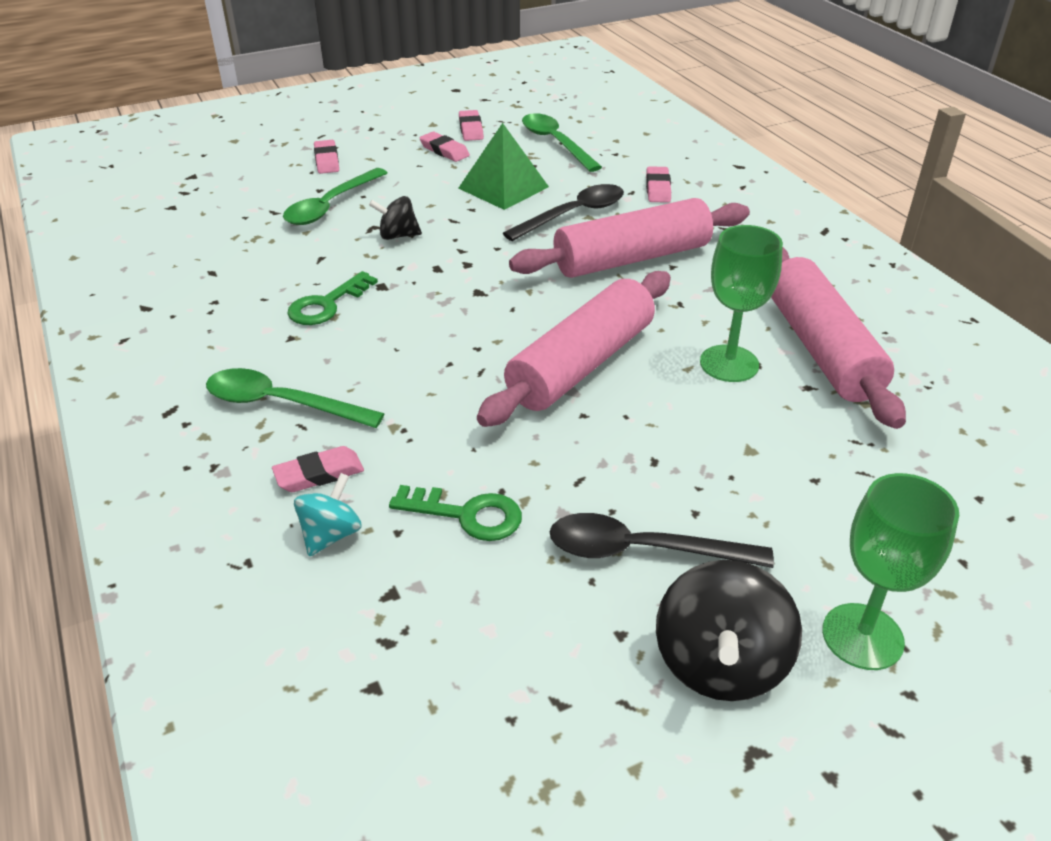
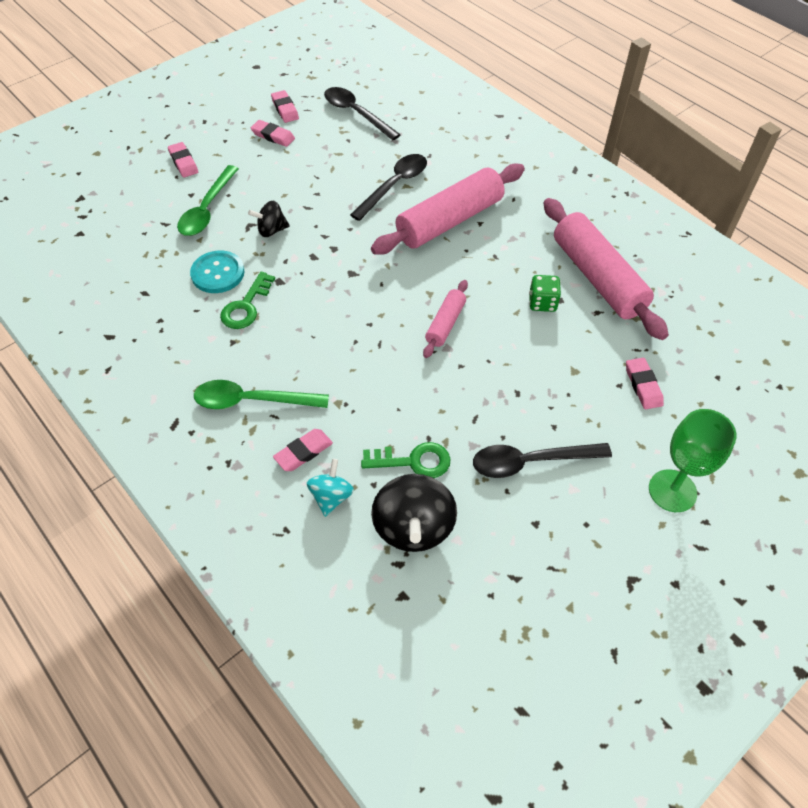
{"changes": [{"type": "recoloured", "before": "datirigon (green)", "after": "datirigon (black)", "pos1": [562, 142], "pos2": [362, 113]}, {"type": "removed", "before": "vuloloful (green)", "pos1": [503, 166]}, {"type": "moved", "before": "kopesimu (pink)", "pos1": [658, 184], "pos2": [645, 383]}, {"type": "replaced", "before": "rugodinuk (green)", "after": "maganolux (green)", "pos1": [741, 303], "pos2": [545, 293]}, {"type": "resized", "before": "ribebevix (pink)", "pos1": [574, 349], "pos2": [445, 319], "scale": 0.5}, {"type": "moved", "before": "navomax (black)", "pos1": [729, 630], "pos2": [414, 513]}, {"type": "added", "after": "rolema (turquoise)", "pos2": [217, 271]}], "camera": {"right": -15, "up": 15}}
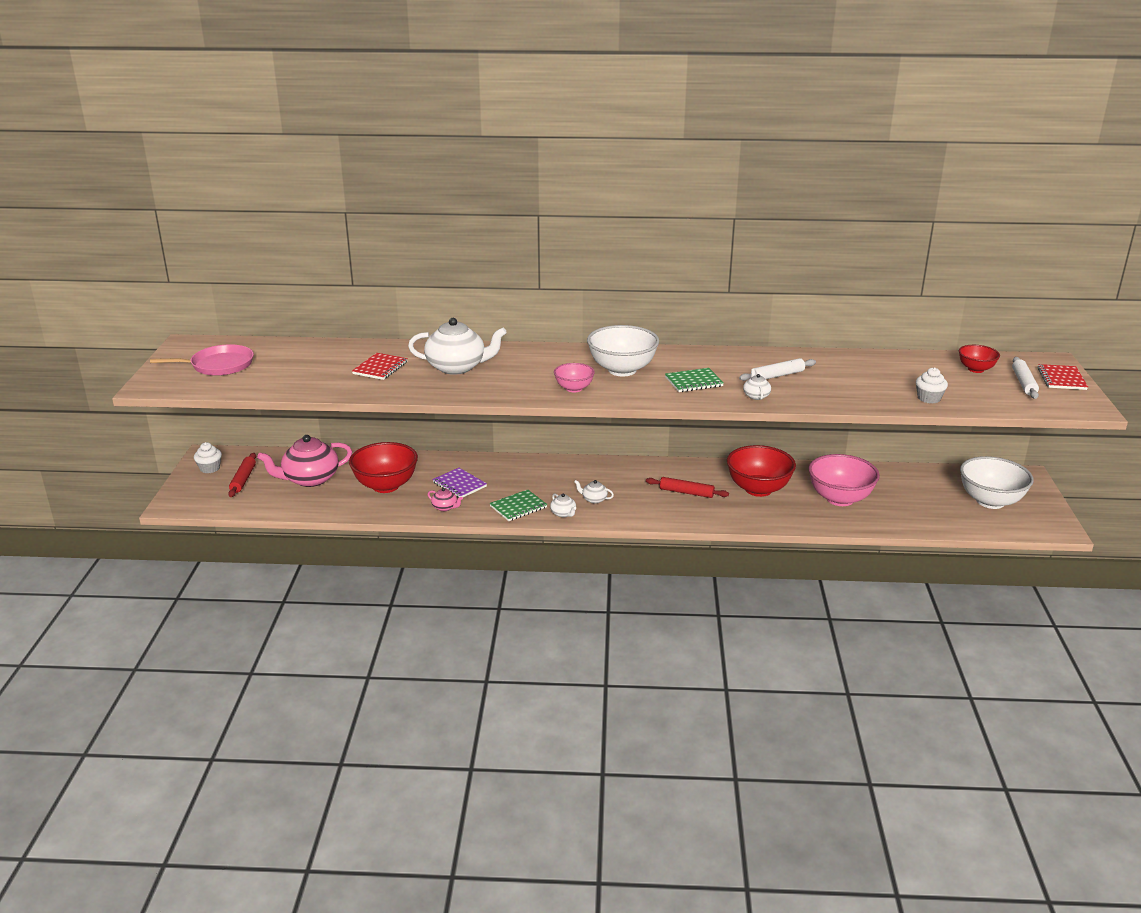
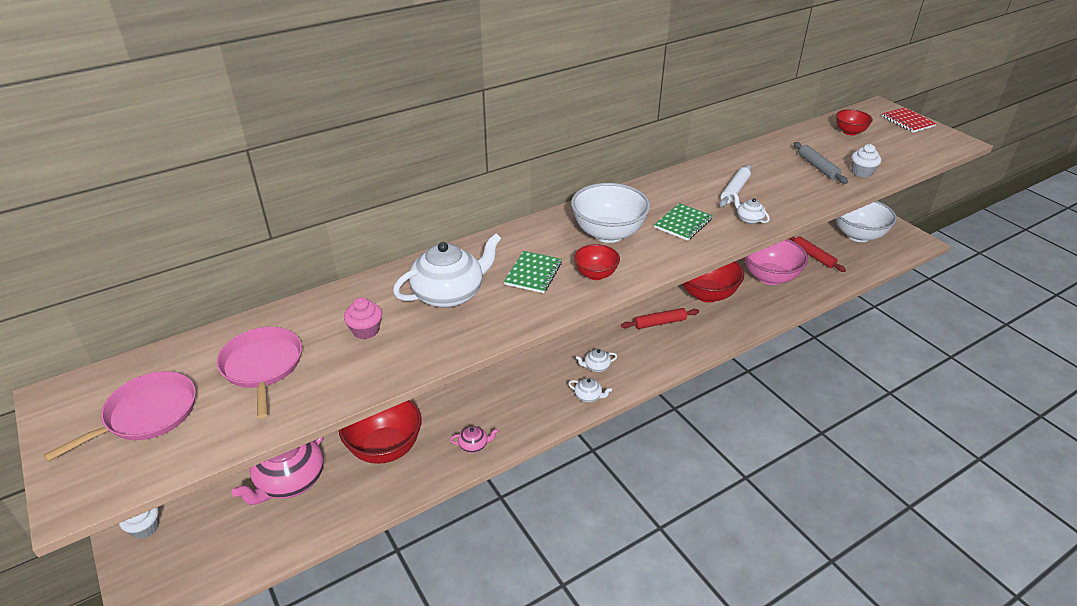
{"changes": [{"type": "replaced", "before": "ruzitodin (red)", "after": "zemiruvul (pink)", "pos1": [380, 366], "pos2": [363, 318]}, {"type": "removed", "before": "ribebevix (white)", "pos1": [1025, 378]}, {"type": "recoloured", "before": "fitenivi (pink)", "after": "fitenivi (red)", "pos1": [574, 378], "pos2": [597, 262]}, {"type": "moved", "before": "ribebevix (red)", "pos1": [242, 475], "pos2": [817, 254]}, {"type": "removed", "before": "ruzitodin (purple)", "pos1": [459, 483]}, {"type": "moved", "before": "ruzitodin (green)", "pos1": [518, 505], "pos2": [533, 272]}, {"type": "added", "after": "ribebevix (grey)", "pos2": [820, 163]}, {"type": "added", "after": "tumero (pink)", "pos2": [259, 373]}], "camera": {"right": -35, "up": 10}}
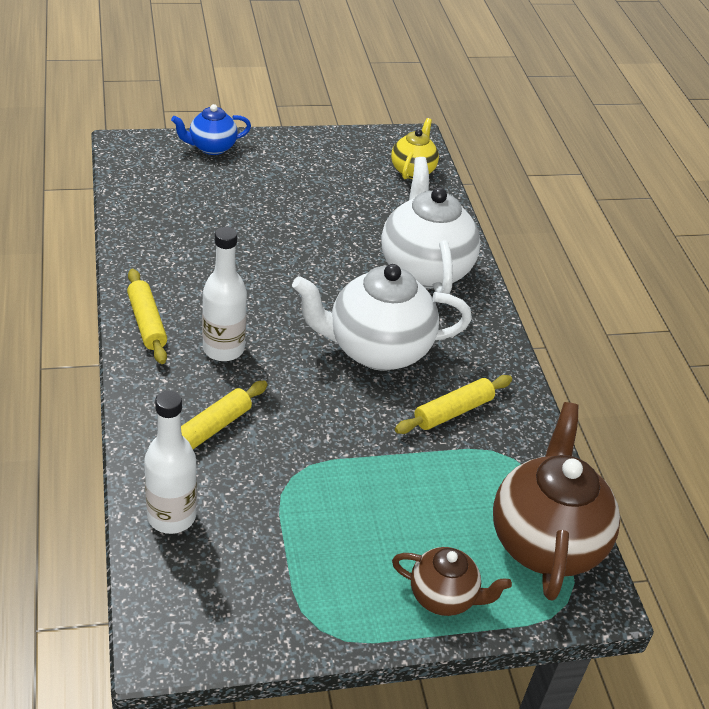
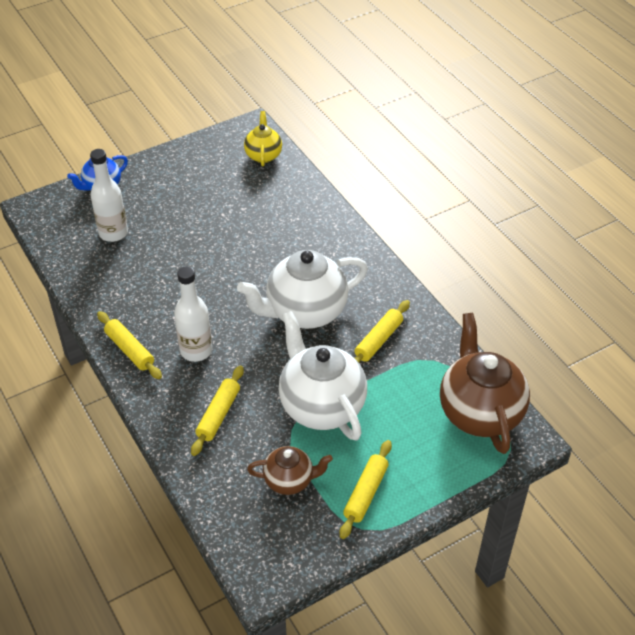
{"changes": [{"type": "moved", "before": "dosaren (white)", "pos1": [430, 225], "pos2": [322, 376]}, {"type": "moved", "before": "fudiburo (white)", "pos1": [170, 462], "pos2": [109, 195]}, {"type": "moved", "before": "dosaren (brown)", "pos1": [452, 581], "pos2": [290, 470]}, {"type": "added", "after": "ribebevix (yellow)", "pos2": [366, 489]}], "camera": {"right": -15, "up": 5}}
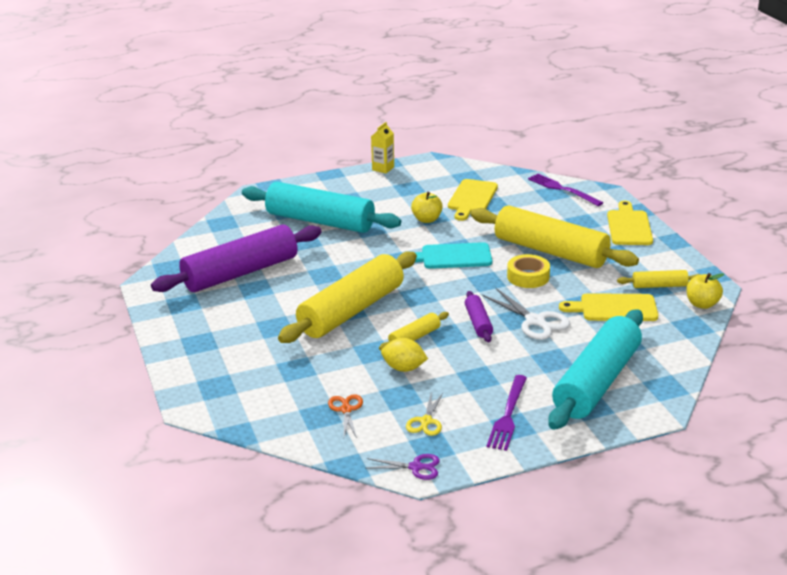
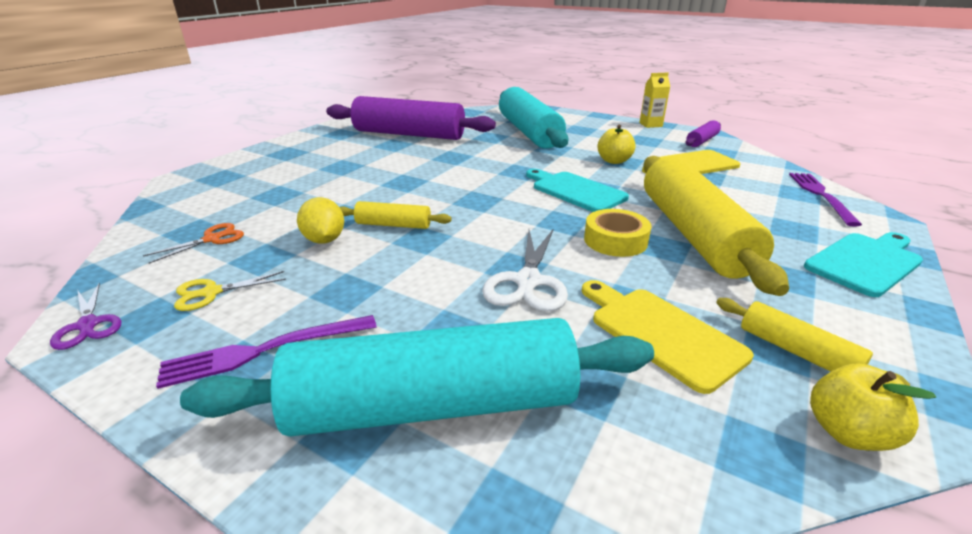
{"changes": [{"type": "recoloured", "before": "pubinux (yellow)", "after": "pubinux (turquoise)", "pos1": [630, 223], "pos2": [863, 264]}, {"type": "removed", "before": "ribebevix (yellow)", "pos1": [347, 297]}, {"type": "moved", "before": "ribebevix (purple)", "pos1": [479, 317], "pos2": [703, 133]}], "camera": {"right": 50, "up": 0}}
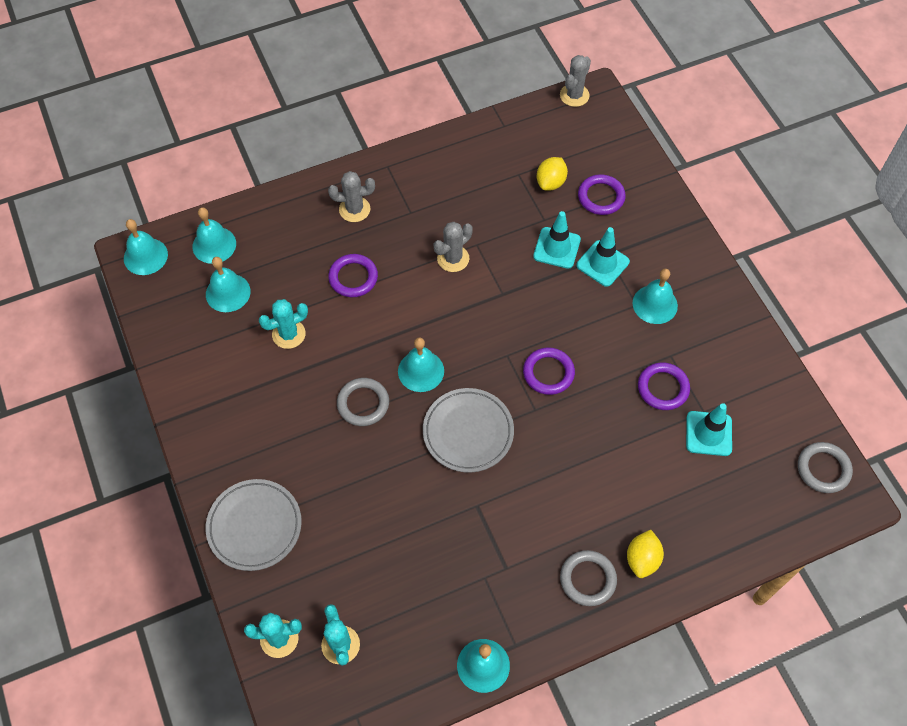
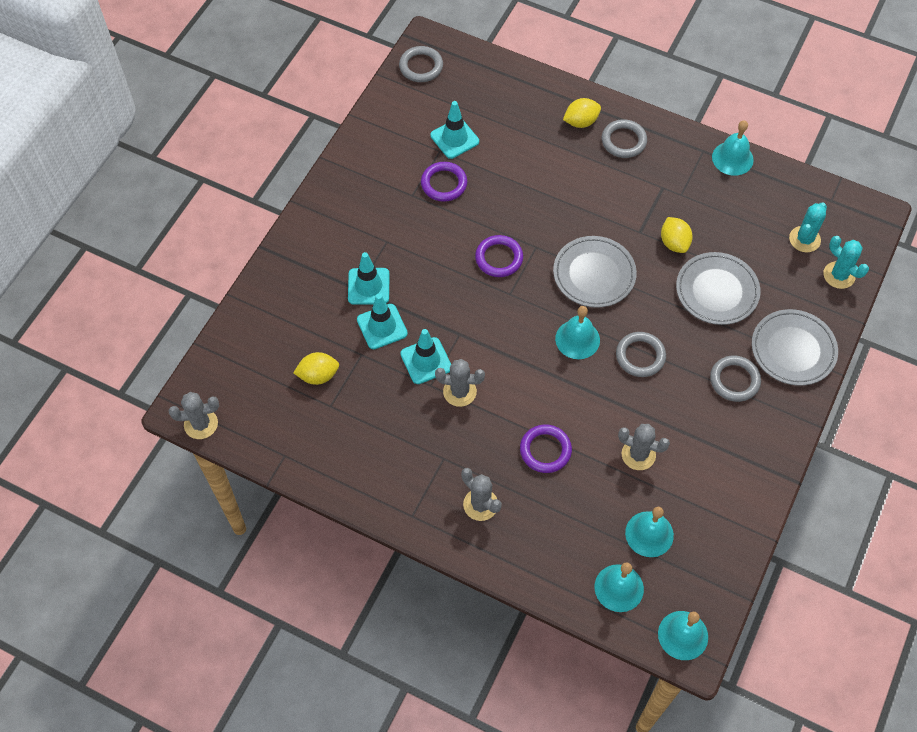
{"changes": [{"type": "removed", "before": "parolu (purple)", "pos1": [602, 194]}, {"type": "removed", "before": "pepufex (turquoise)", "pos1": [655, 296]}, {"type": "recoloured", "before": "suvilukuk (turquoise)", "after": "suvilukuk (grey)", "pos1": [283, 324], "pos2": [644, 447]}, {"type": "added", "after": "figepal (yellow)", "pos2": [677, 235]}, {"type": "added", "after": "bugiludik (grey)", "pos2": [718, 288]}, {"type": "added", "after": "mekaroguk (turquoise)", "pos2": [425, 356]}, {"type": "added", "after": "parolu (grey)", "pos2": [735, 379]}], "camera": {"right": -130, "up": 0}}
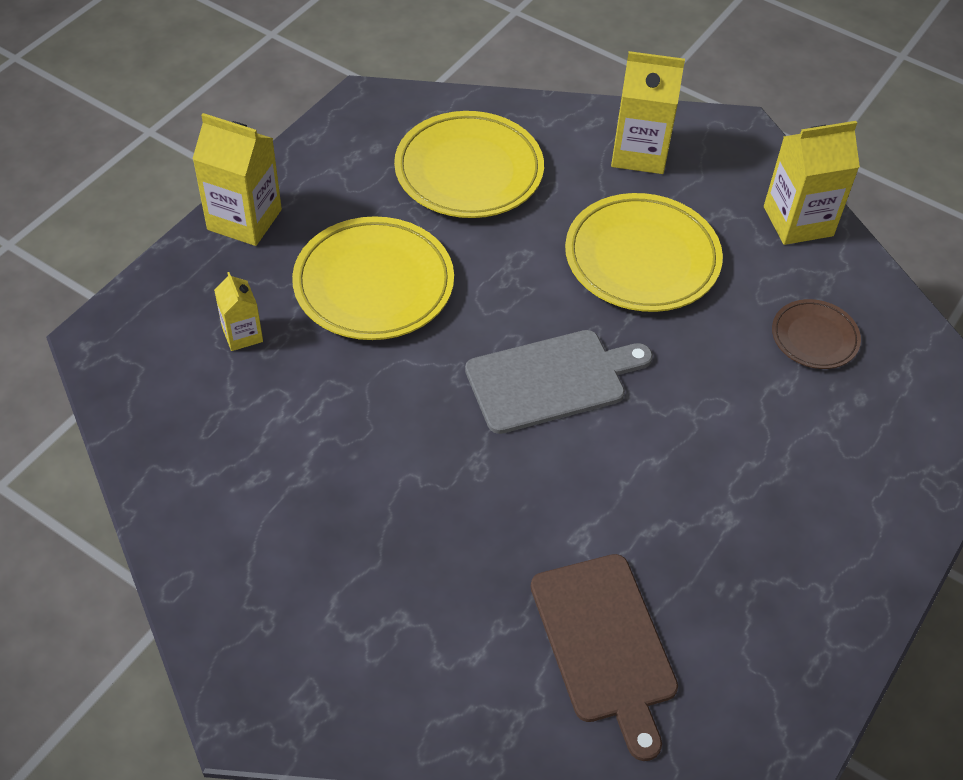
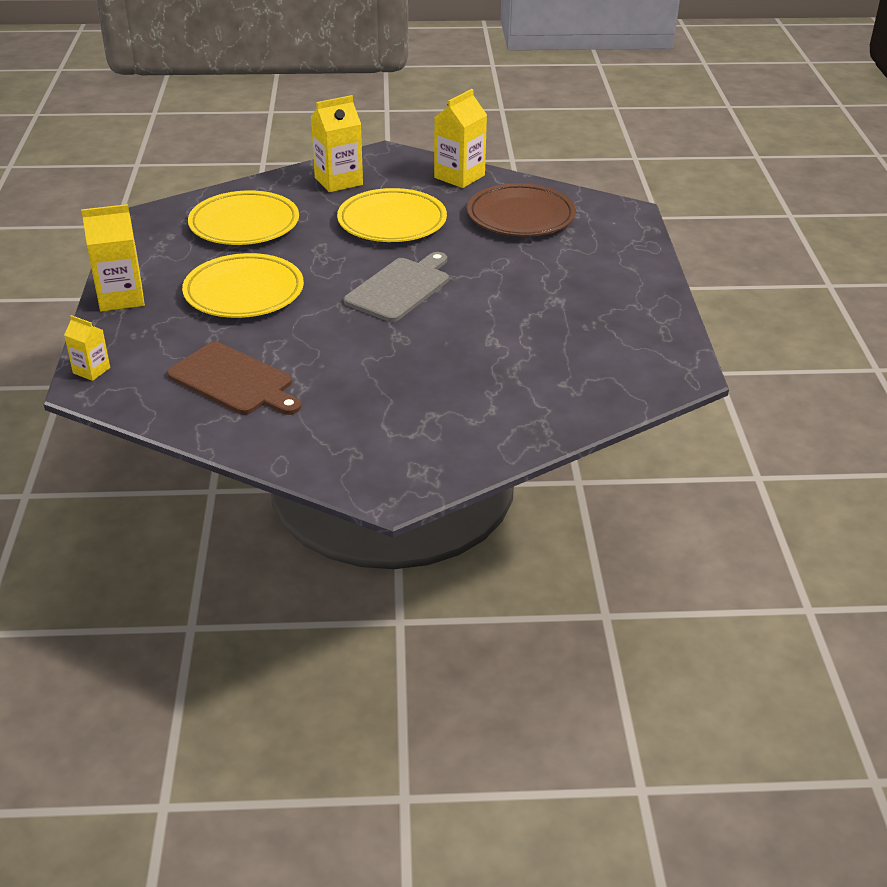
{"changes": [{"type": "moved", "before": "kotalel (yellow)", "pos1": [238, 311], "pos2": [87, 348]}, {"type": "resized", "before": "bugiludik (brown)", "pos1": [816, 334], "pos2": [521, 209], "scale": 1.85}, {"type": "moved", "before": "pubinux (brown)", "pos1": [604, 657], "pos2": [234, 378]}], "camera": {"right": -35, "up": -15}}
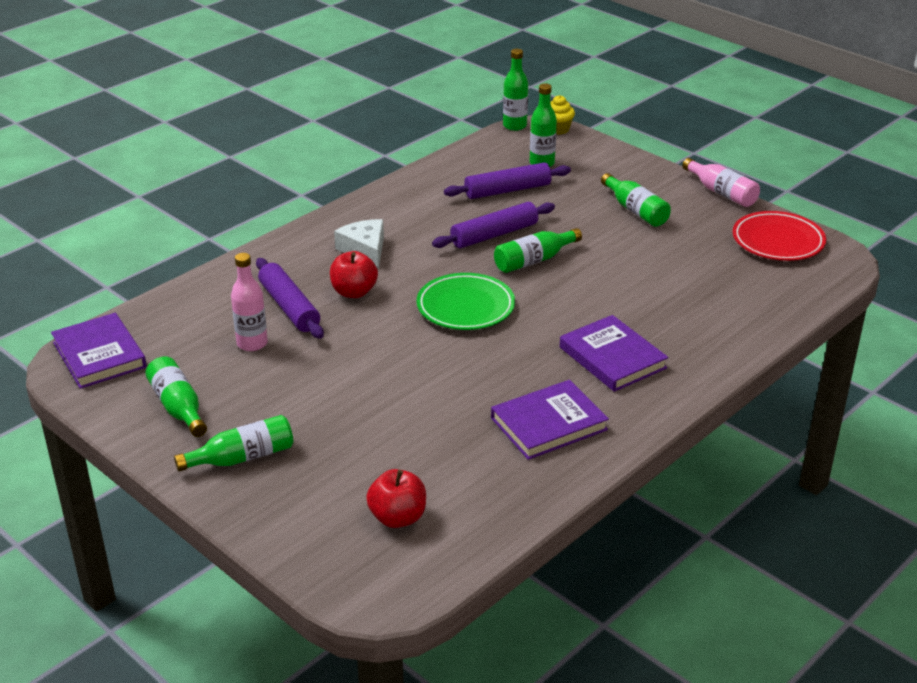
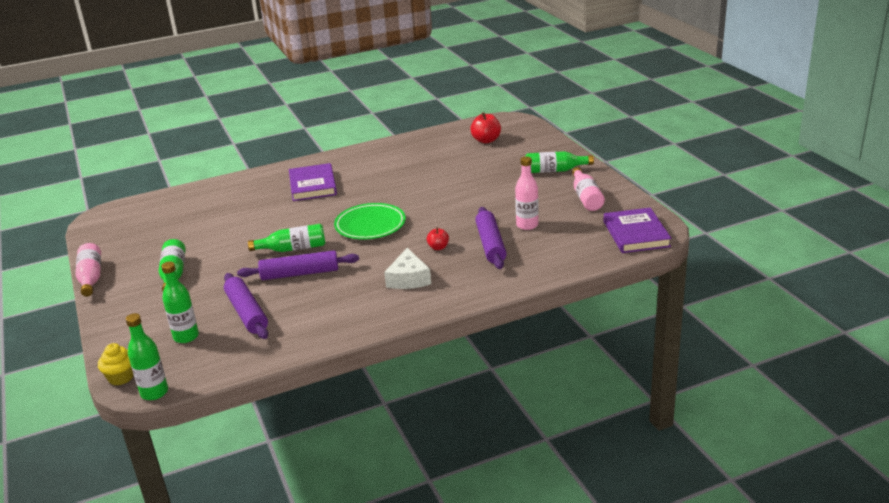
{"changes": [{"type": "turned", "before": "ribebevix (purple)", "pos1": [507, 180], "pos2": [246, 306], "turn": 60}, {"type": "removed", "before": "bugiludik (red)", "pos1": [779, 236]}, {"type": "resized", "before": "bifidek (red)", "pos1": [354, 274], "pos2": [438, 238], "scale": 0.6}, {"type": "recoloured", "before": "fudiburo (green)", "after": "fudiburo (pink)", "pos1": [176, 396], "pos2": [588, 189]}, {"type": "removed", "before": "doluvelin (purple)", "pos1": [550, 420]}], "camera": {"right": -155, "up": -5}}
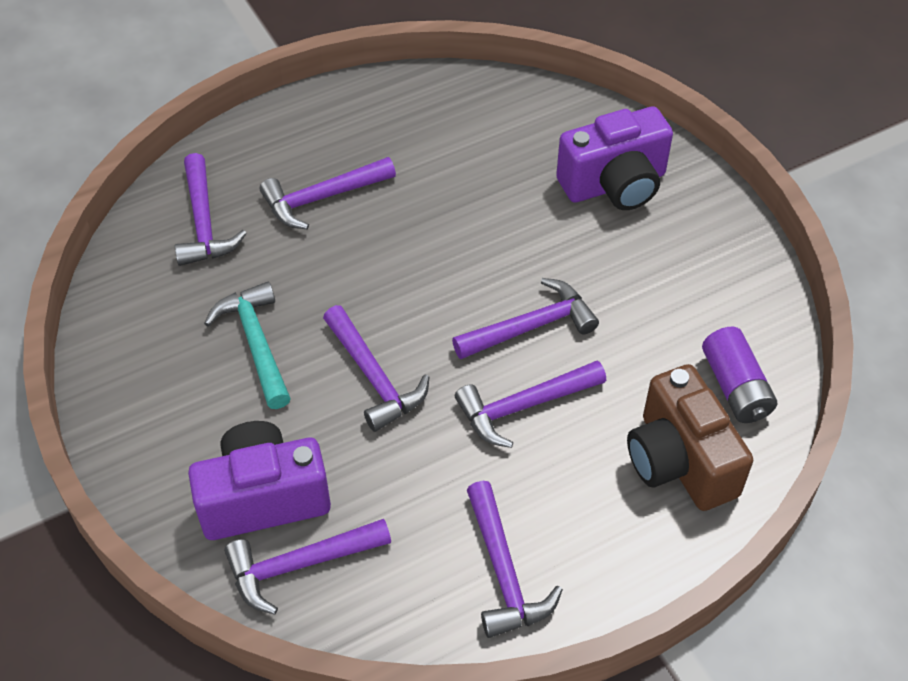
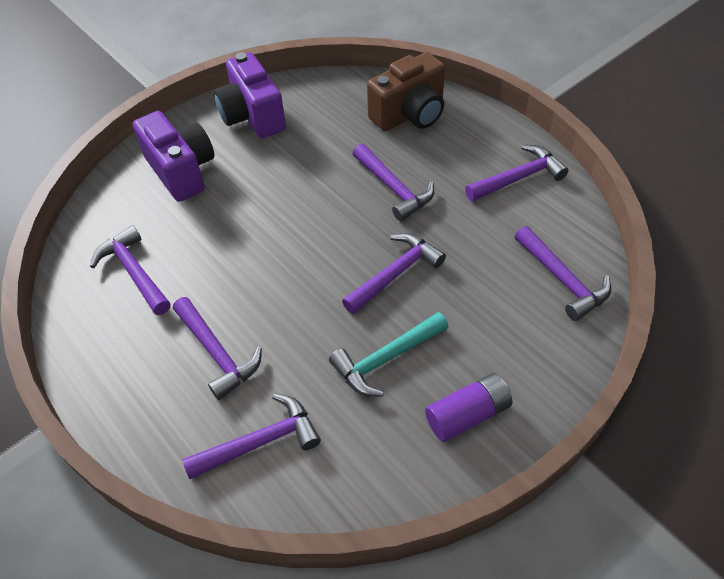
{"changes": [{"type": "moved", "before": "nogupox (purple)", "pos1": [525, 318], "pos2": [130, 270]}, {"type": "moved", "before": "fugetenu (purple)", "pos1": [739, 375], "pos2": [468, 407]}, {"type": "moved", "before": "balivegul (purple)", "pos1": [259, 480], "pos2": [250, 95]}], "camera": {"right": -100, "up": 0}}
